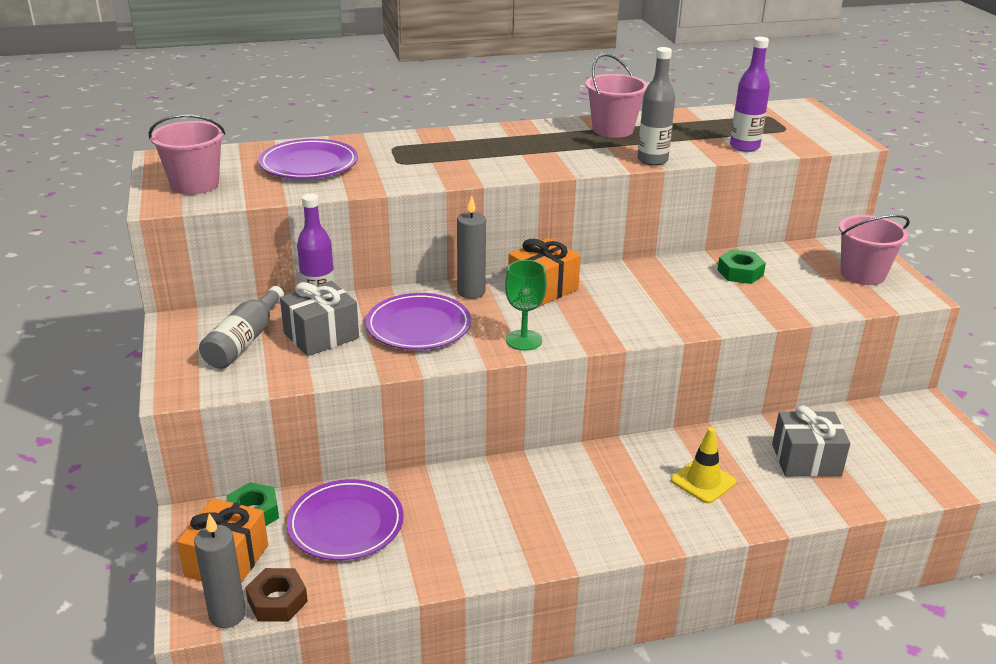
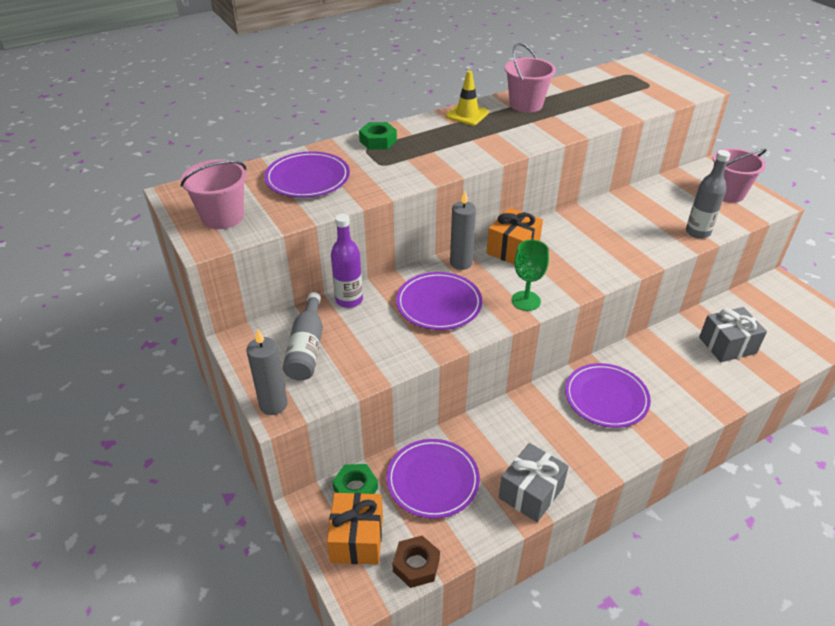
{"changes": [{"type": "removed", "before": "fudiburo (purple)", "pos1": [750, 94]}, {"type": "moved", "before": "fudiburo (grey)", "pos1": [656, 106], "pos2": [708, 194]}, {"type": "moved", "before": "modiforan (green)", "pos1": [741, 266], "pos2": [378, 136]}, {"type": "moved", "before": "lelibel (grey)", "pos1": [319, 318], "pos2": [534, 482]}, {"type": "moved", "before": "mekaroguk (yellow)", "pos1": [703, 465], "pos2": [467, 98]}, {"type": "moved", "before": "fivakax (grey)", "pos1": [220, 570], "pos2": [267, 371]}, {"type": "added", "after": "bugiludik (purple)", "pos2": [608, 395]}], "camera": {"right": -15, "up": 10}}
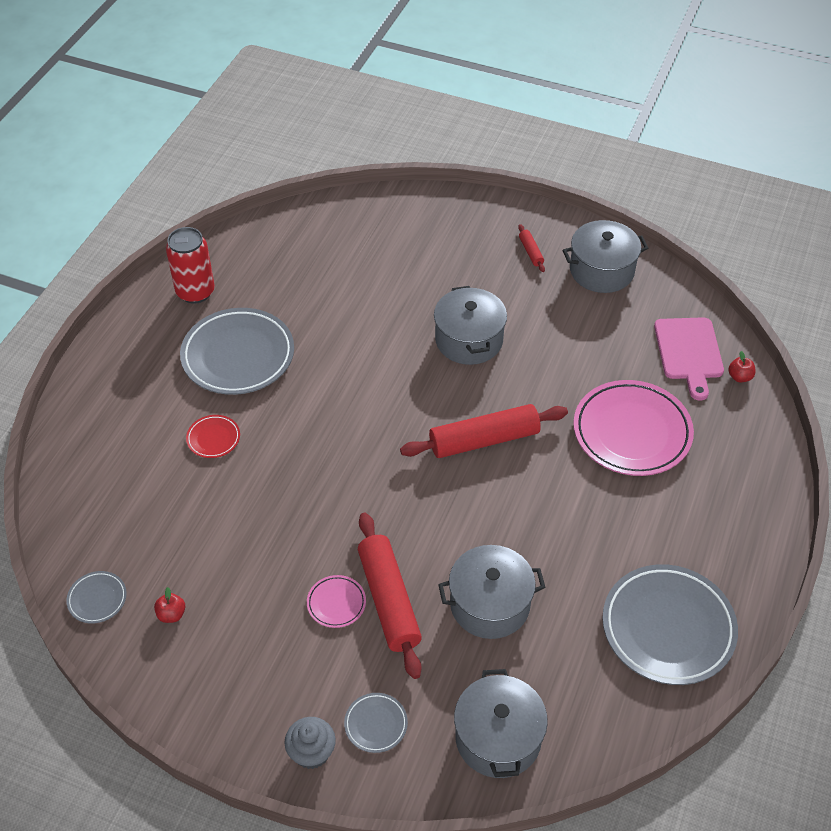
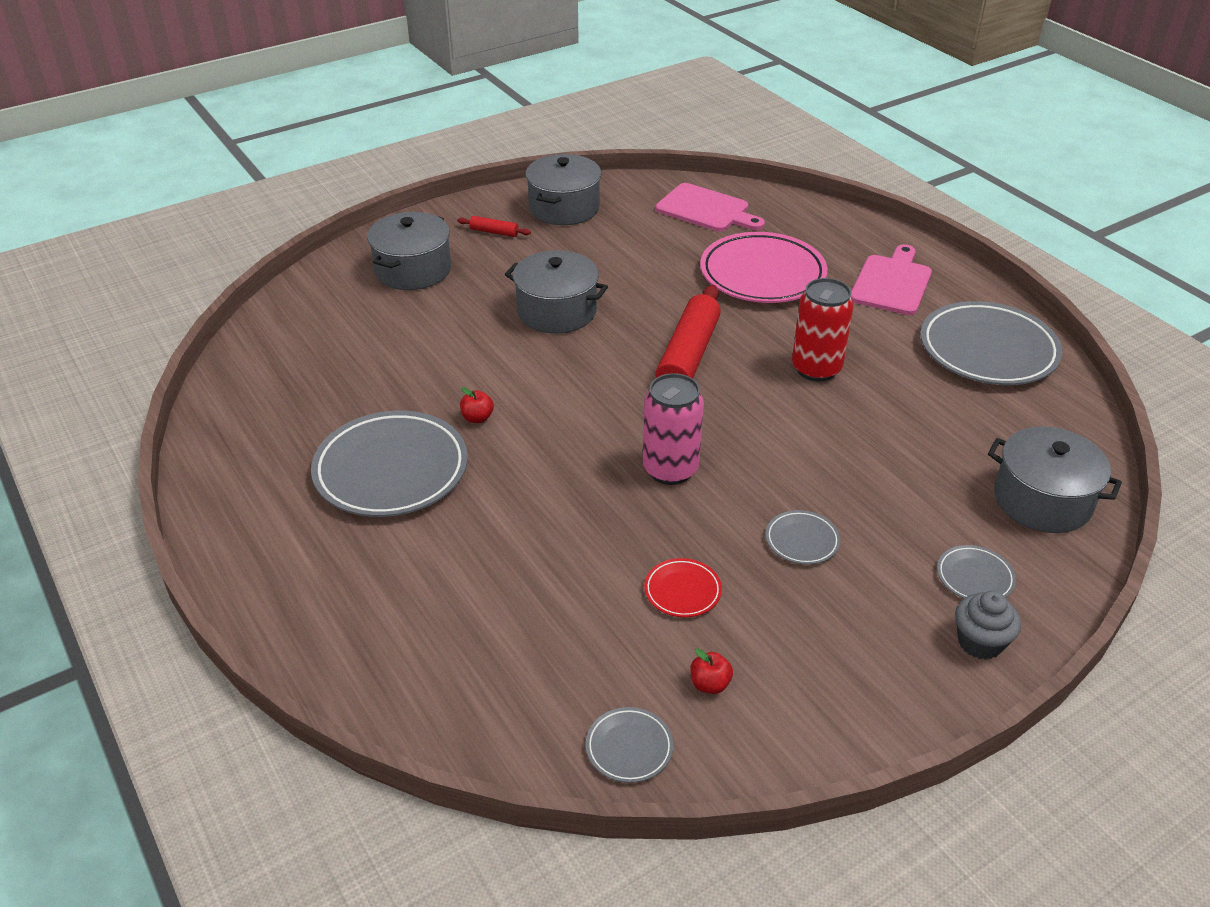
{"changes": [{"type": "moved", "before": "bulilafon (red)", "pos1": [190, 265], "pos2": [823, 330]}, {"type": "moved", "before": "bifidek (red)", "pos1": [741, 367], "pos2": [477, 405]}, {"type": "moved", "before": "bugiludik (red)", "pos1": [213, 436], "pos2": [683, 587]}, {"type": "removed", "before": "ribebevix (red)", "pos1": [390, 596]}, {"type": "moved", "before": "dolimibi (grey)", "pos1": [491, 592], "pos2": [409, 251]}, {"type": "recoloured", "before": "bugiludik (pink)", "after": "bugiludik (grey)", "pos1": [336, 601], "pos2": [803, 537]}, {"type": "added", "after": "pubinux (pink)", "pos2": [891, 279]}, {"type": "added", "after": "bulilafon (pink)", "pos2": [673, 429]}], "camera": {"right": -55, "up": -10}}
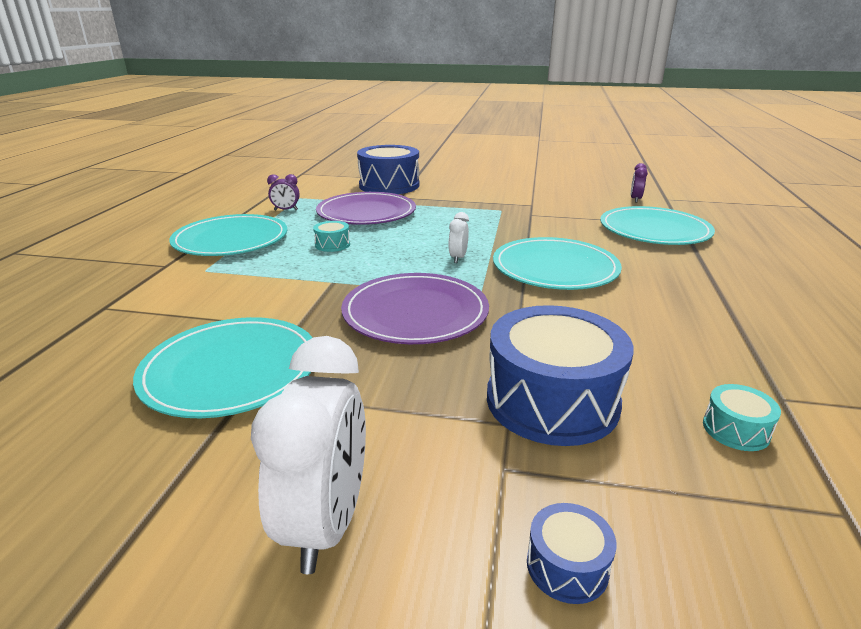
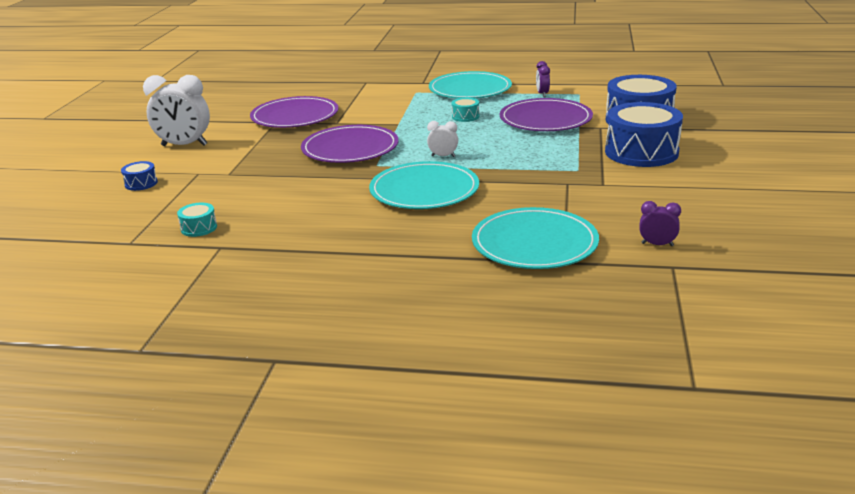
{"changes": [{"type": "moved", "before": "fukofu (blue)", "pos1": [560, 375], "pos2": [644, 134]}, {"type": "recoloured", "before": "bugiludik (turquoise)", "after": "bugiludik (purple)", "pos1": [223, 367], "pos2": [294, 112]}], "camera": {"right": 90, "up": 0}}
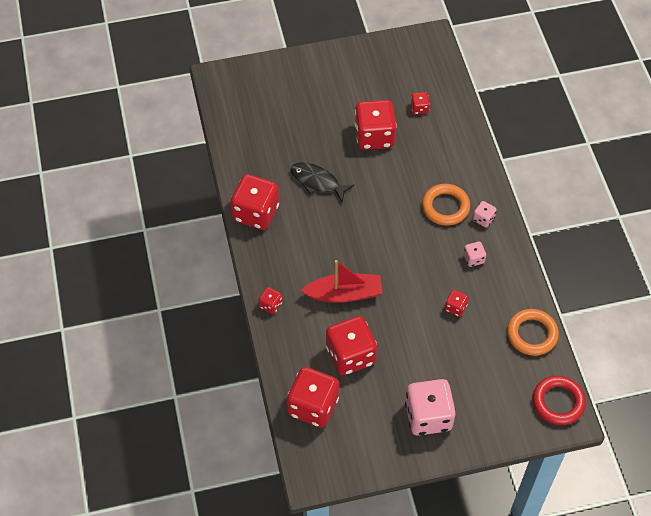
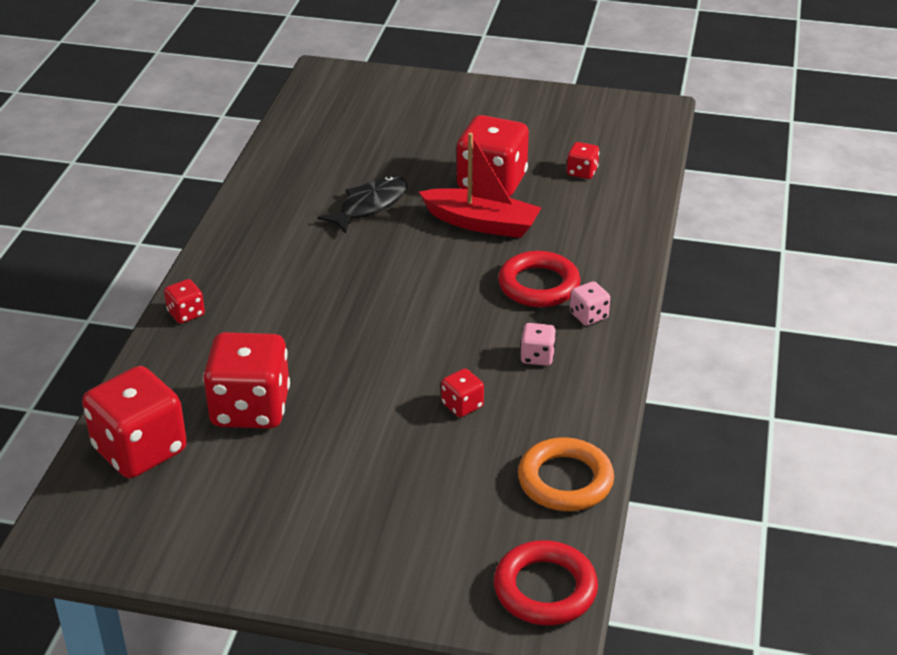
{"changes": [{"type": "turned", "before": "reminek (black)", "pos1": [322, 182], "pos2": [362, 204], "turn": 75}, {"type": "removed", "before": "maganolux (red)", "pos1": [254, 202]}, {"type": "recoloured", "before": "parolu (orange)", "after": "parolu (red)", "pos1": [446, 205], "pos2": [539, 279]}, {"type": "moved", "before": "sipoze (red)", "pos1": [341, 281], "pos2": [480, 185]}, {"type": "removed", "before": "maganolux (pink)", "pos1": [430, 407]}], "camera": {"right": 25, "up": -20}}
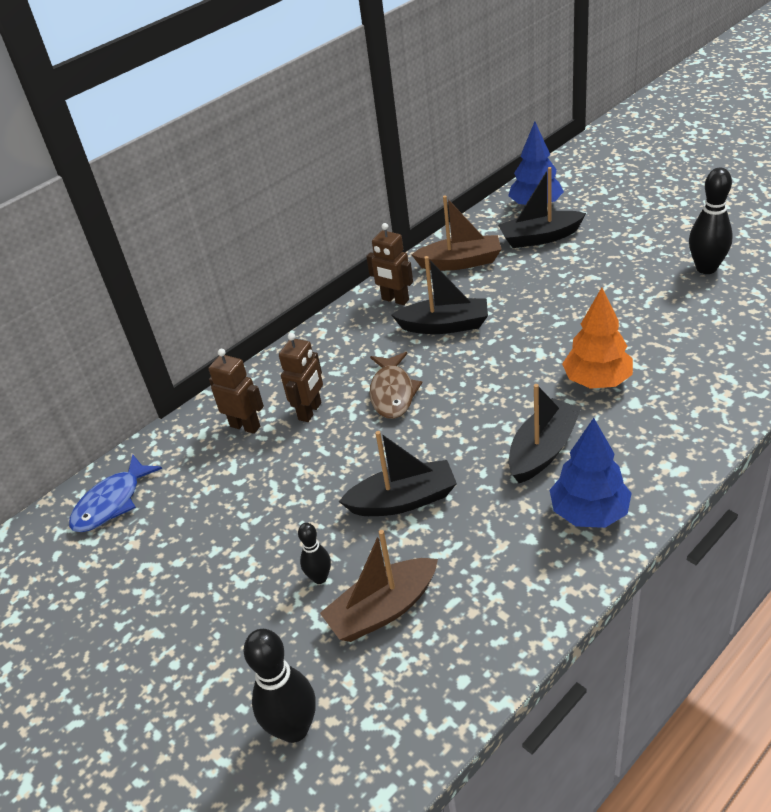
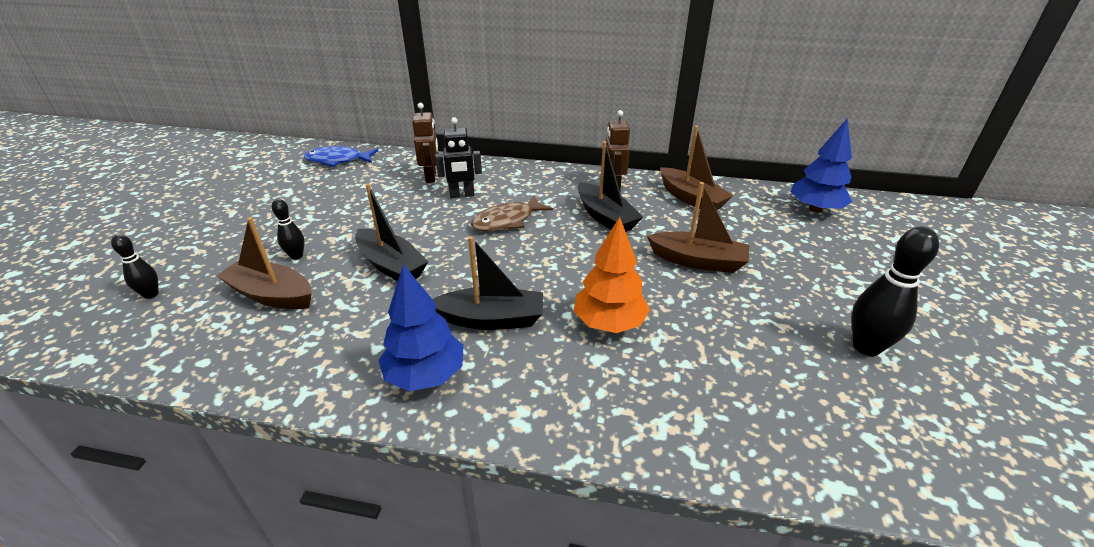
{"changes": [{"type": "removed", "before": "sipoze (black)", "pos1": [542, 207]}, {"type": "recoloured", "before": "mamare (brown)", "after": "mamare (black)", "pos1": [301, 377], "pos2": [458, 157]}, {"type": "resized", "before": "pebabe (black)", "pos1": [280, 686], "pos2": [134, 266], "scale": 0.57}, {"type": "added", "after": "sipoze (brown)", "pos2": [698, 227]}], "camera": {"right": 50, "up": -5}}
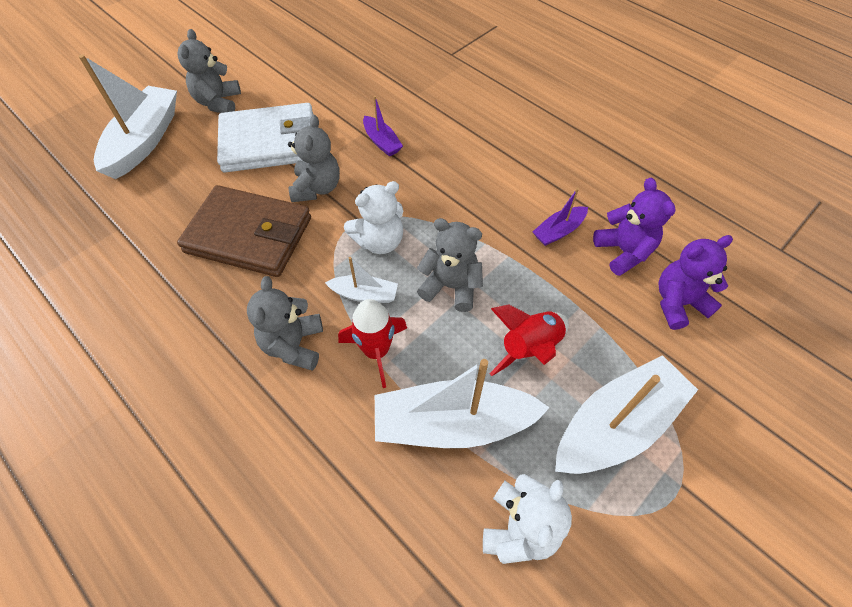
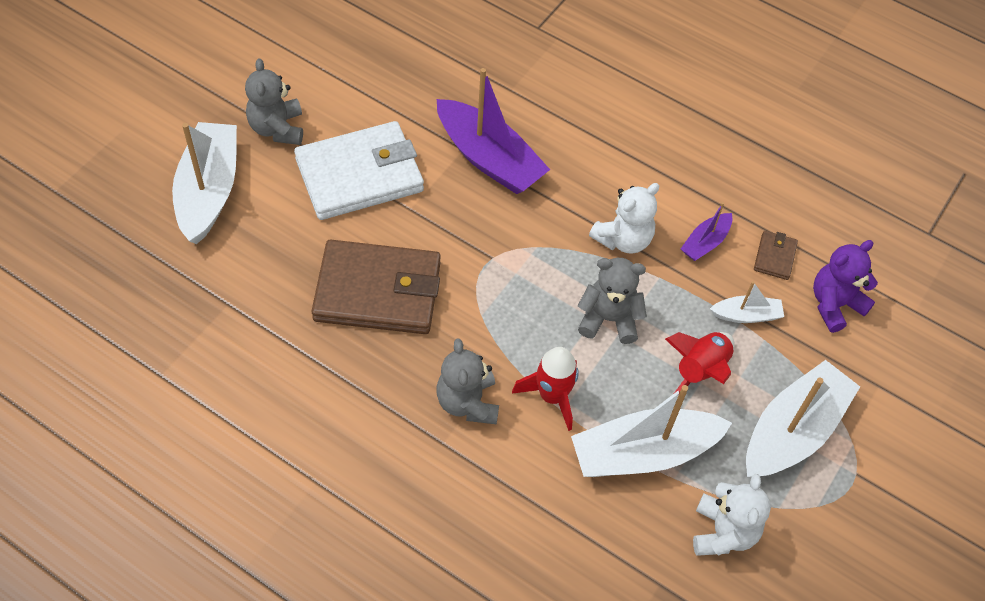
{"changes": [{"type": "resized", "before": "sipoze (purple)", "pos1": [383, 126], "pos2": [493, 131], "scale": 2.03}, {"type": "removed", "before": "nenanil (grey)", "pos1": [314, 158]}, {"type": "replaced", "before": "nenanil (purple)", "after": "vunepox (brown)", "pos1": [634, 227], "pos2": [776, 255]}, {"type": "moved", "before": "nenanil (white)", "pos1": [373, 217], "pos2": [624, 218]}, {"type": "moved", "before": "sipoze (white)", "pos1": [361, 280], "pos2": [747, 302]}], "camera": {"right": -15, "up": 0}}
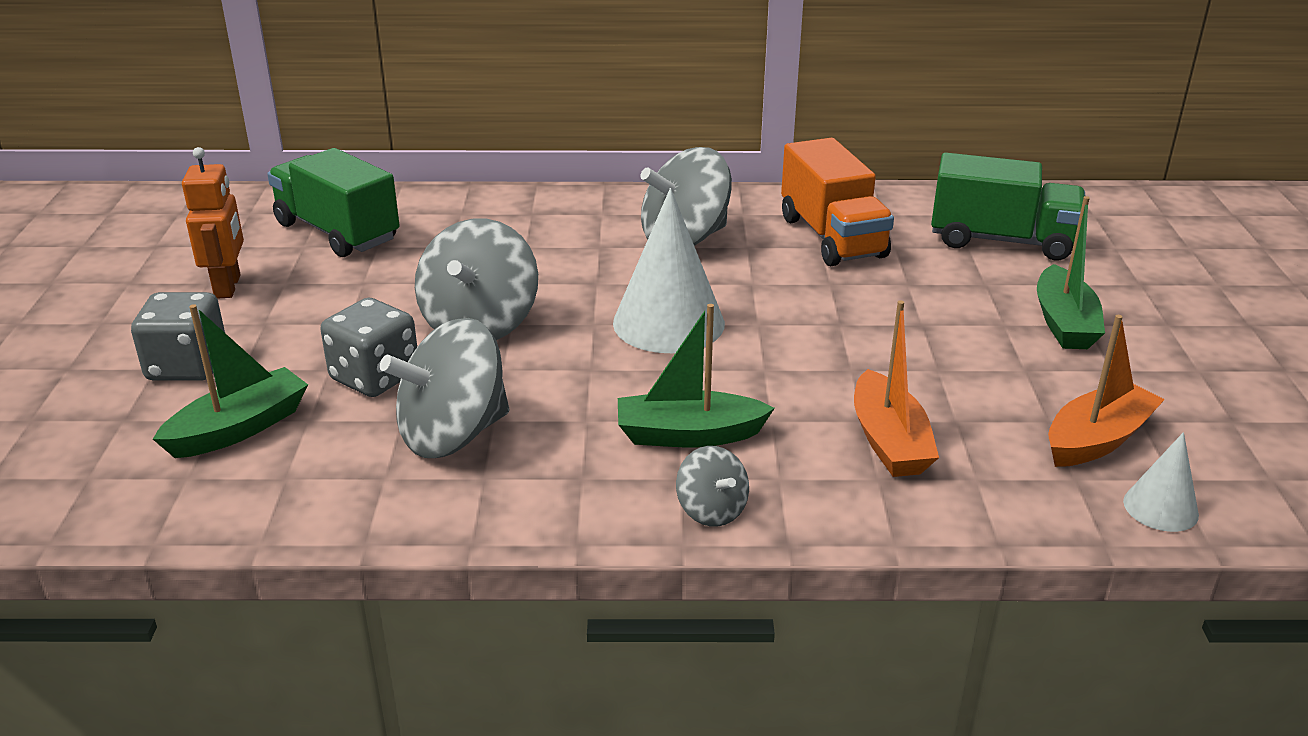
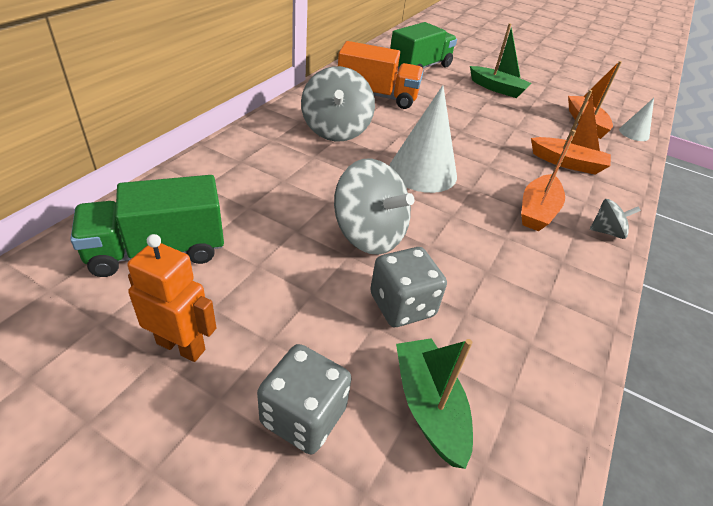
{"changes": [{"type": "recoloured", "before": "sipoze (green)", "after": "sipoze (orange)", "pos1": [696, 375], "pos2": [548, 180]}, {"type": "removed", "before": "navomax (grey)", "pos1": [444, 388]}], "camera": {"right": -65, "up": 10}}
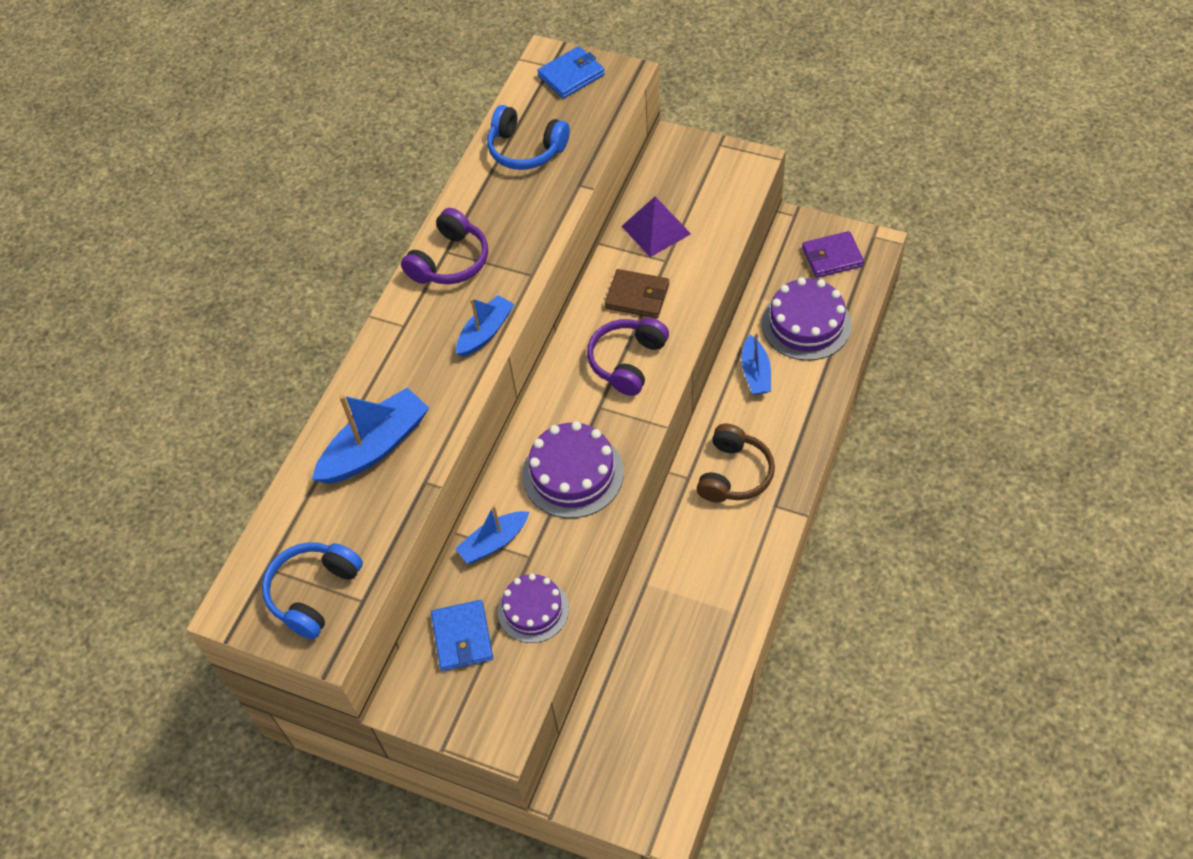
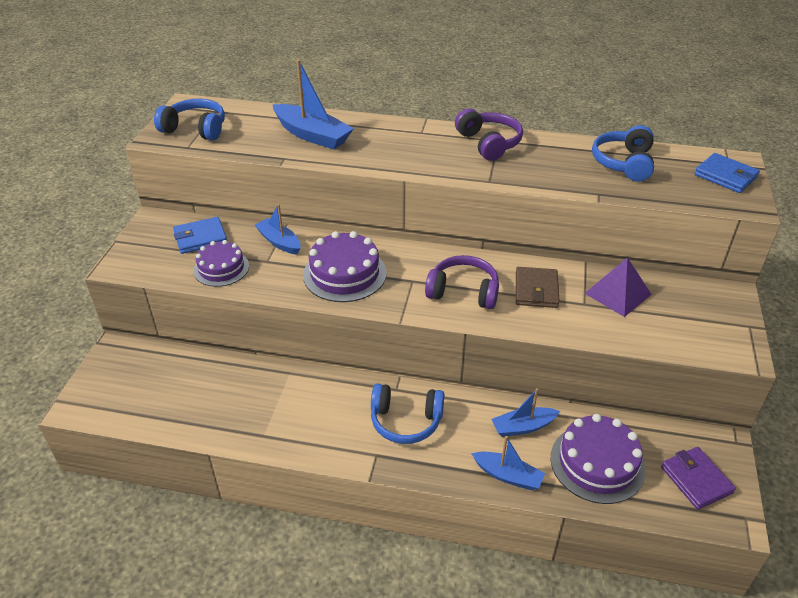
{"changes": [{"type": "turned", "before": "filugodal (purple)", "pos1": [444, 246], "pos2": [489, 134], "turn": -135}, {"type": "moved", "before": "sipoze (blue)", "pos1": [485, 326], "pos2": [508, 463]}, {"type": "recoloured", "before": "filugodal (brown)", "after": "filugodal (blue)", "pos1": [736, 463], "pos2": [407, 414]}], "camera": {"right": 75, "up": -15}}
